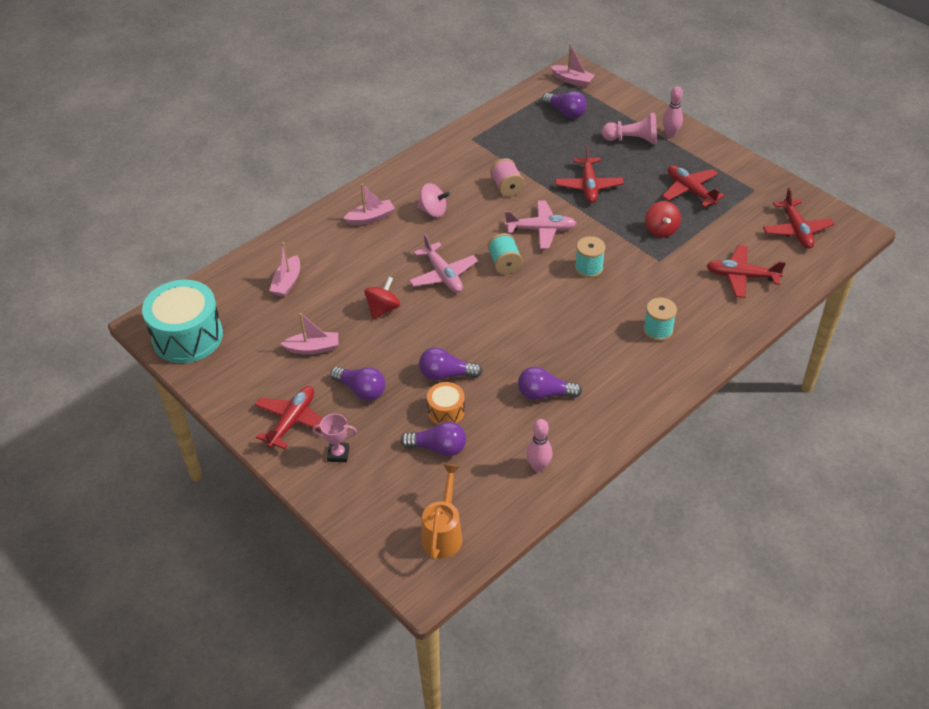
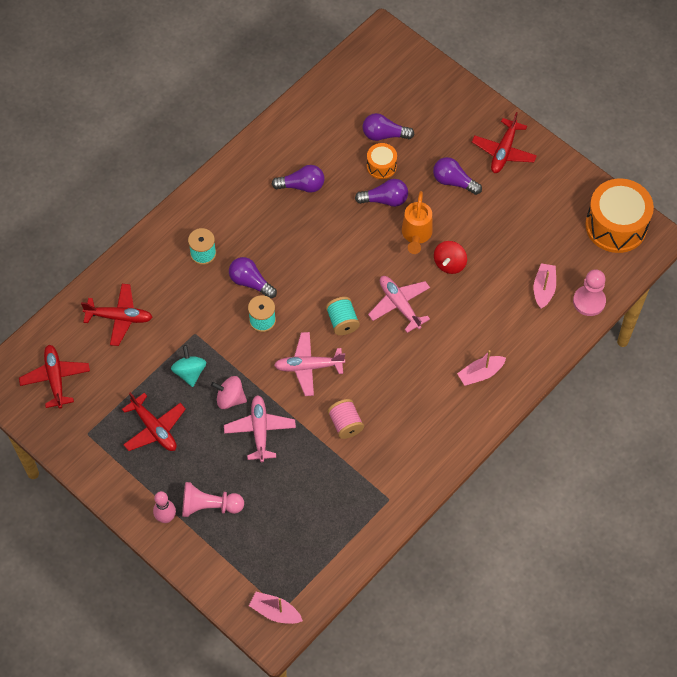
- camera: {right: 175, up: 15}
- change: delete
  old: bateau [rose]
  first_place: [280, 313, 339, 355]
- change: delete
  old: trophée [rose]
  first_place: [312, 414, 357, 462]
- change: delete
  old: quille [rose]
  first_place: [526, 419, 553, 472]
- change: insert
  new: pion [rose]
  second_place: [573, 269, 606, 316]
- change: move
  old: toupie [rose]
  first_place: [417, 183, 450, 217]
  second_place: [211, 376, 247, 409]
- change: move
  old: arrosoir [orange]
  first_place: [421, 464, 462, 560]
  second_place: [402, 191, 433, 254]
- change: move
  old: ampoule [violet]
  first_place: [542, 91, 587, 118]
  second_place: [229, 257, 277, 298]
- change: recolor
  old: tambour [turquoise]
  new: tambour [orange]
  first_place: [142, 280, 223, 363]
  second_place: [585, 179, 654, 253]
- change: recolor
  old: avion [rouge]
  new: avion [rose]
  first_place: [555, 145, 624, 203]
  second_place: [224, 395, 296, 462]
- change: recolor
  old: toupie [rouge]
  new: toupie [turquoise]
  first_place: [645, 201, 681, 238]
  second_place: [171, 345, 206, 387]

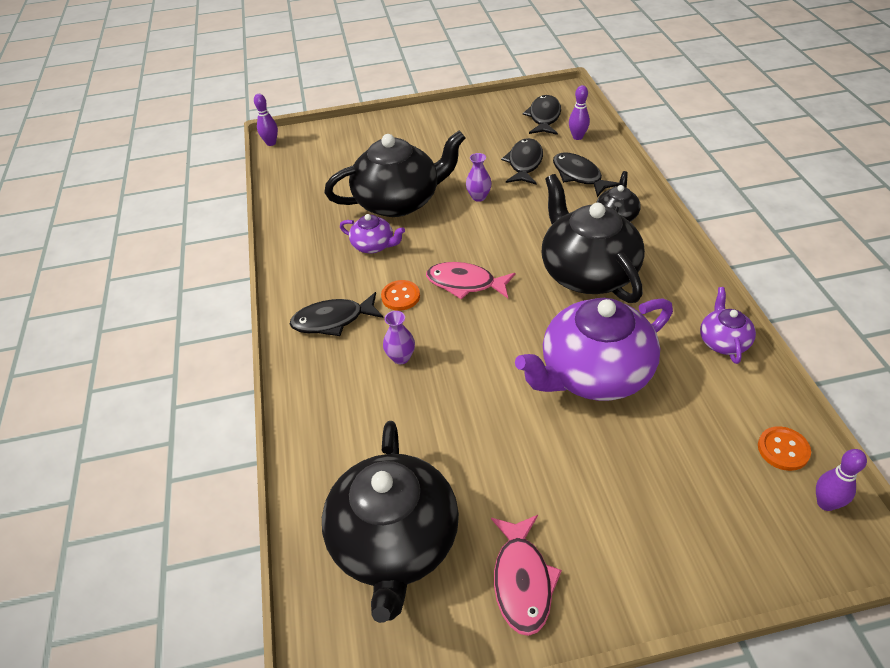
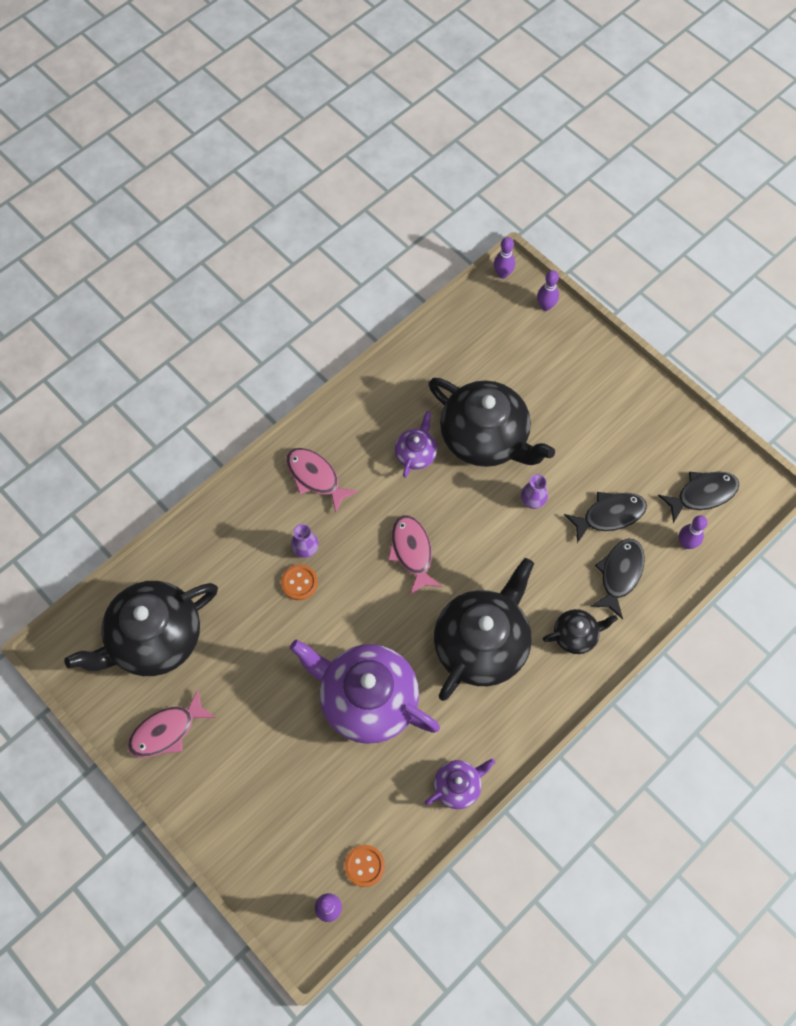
- camera: {right: 55, up: 20}
- change: insert
  new: quille [violet]
  second_place: [537, 270, 559, 311]
- change: move
  old: bouton [orange]
  first_place: [381, 280, 420, 311]
  second_place: [281, 564, 318, 600]
- change: recolor
  old: poisson [noir]
  new: poisson [rose]
  first_place: [290, 292, 383, 336]
  second_place: [286, 448, 358, 513]
- change: rotate
  old: théière [violet]
  first_place: [340, 214, 405, 253]
  second_place: [395, 411, 437, 478]
  degrees: -150

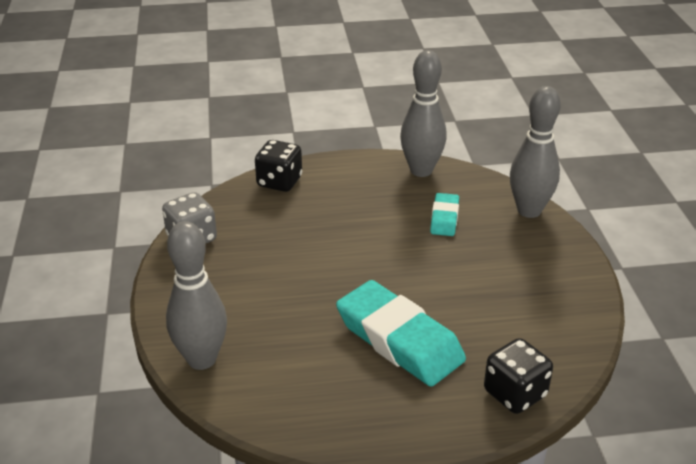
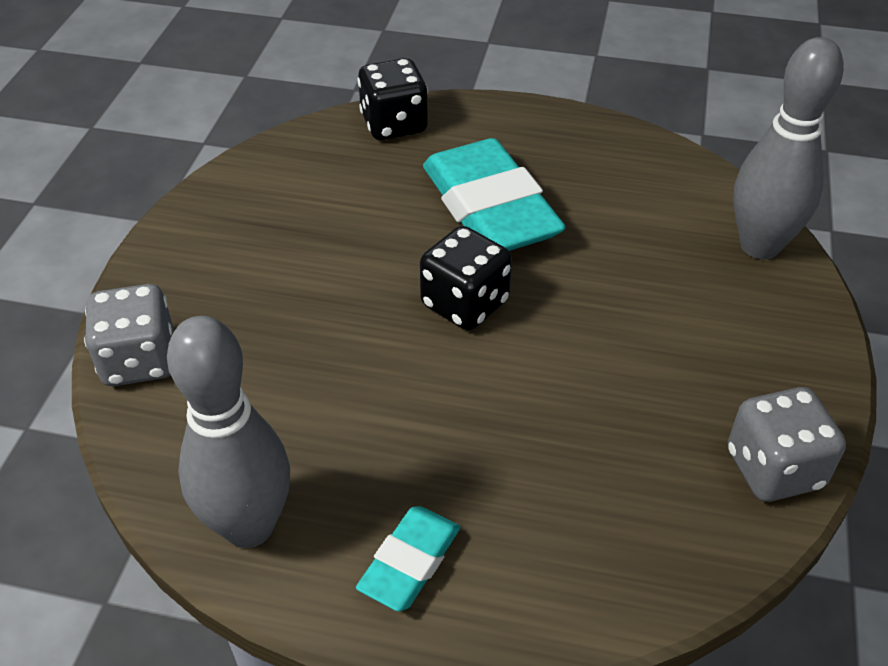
- camera: {right: -160, up: 10}
- change: move
  old: dé [noir]
  first_place: [255, 140, 302, 192]
  second_place: [420, 226, 512, 330]
- change: move
  old: gomme [turquoise]
  first_place: [430, 193, 459, 236]
  second_place: [356, 506, 460, 612]
- change: replace
  old: quille [gris]
  new: dé [gris]
  first_place: [510, 86, 561, 218]
  second_place: [84, 284, 174, 386]

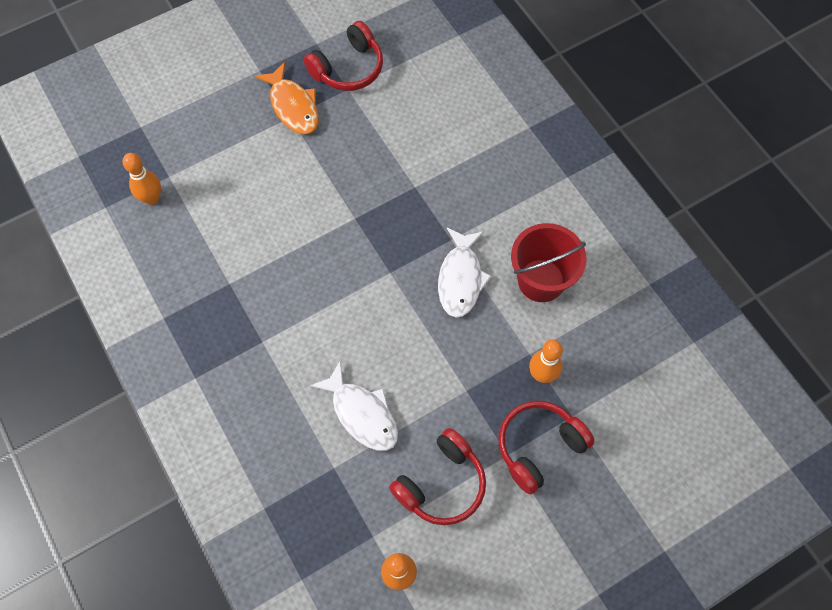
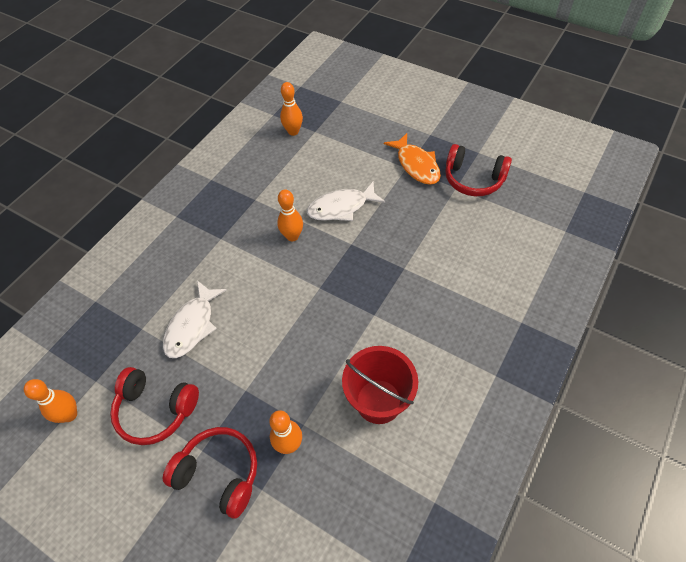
- camera: {right: 65, up: -10}
- change: insert
  new: quille [orange]
  second_place: [277, 189, 303, 241]
- change: move
  old: poisson [blanc]
  first_place: [438, 228, 492, 318]
  second_place: [307, 182, 385, 221]
- change: rotate
  old: poisson [orange]
  first_place: [255, 62, 319, 134]
  second_place: [384, 133, 441, 185]
  degrees: -60

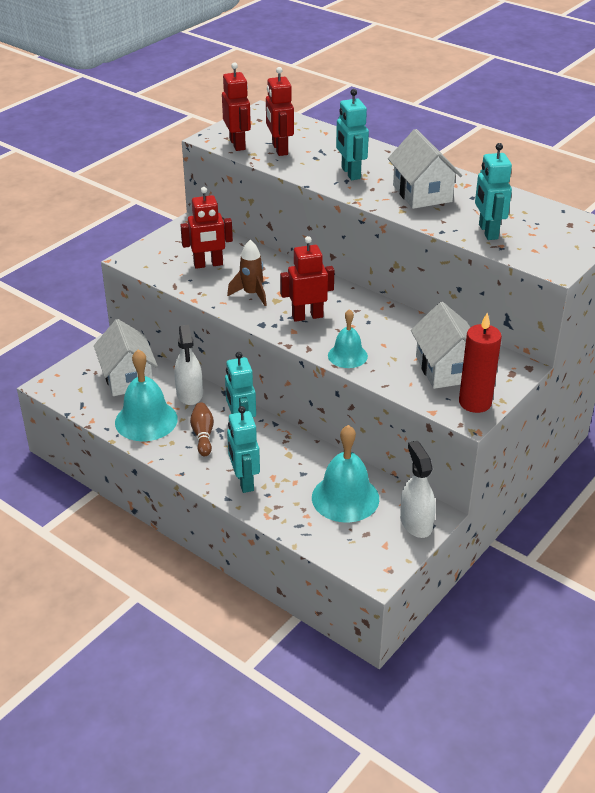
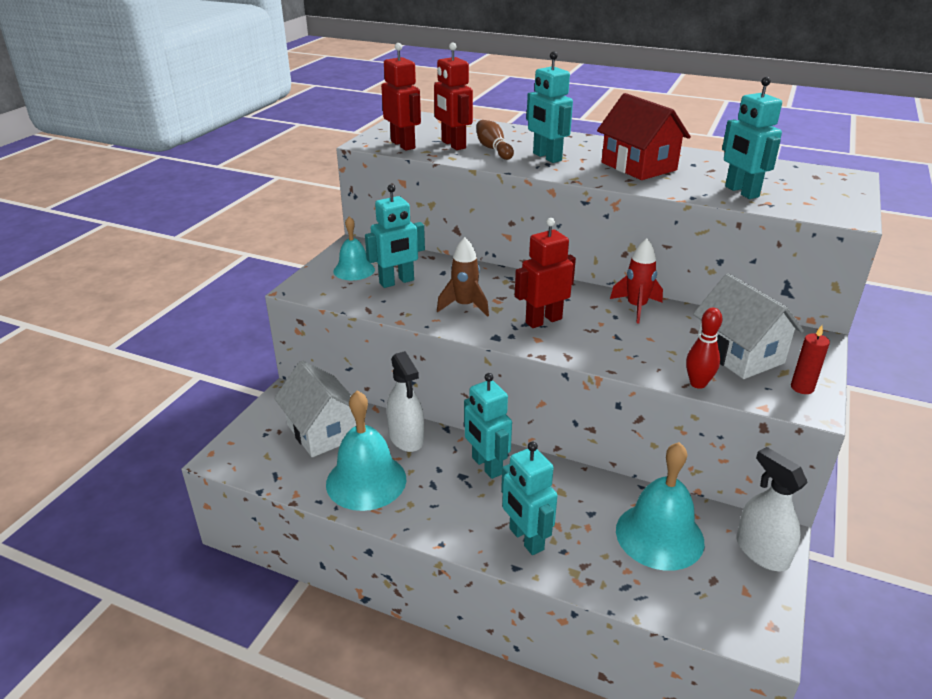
- camera: {right: -15, up: -5}
- change: insert
  new: fusée [rouge]
  second_place: [610, 238, 663, 323]
- change: insert
  new: quille [rouge]
  second_place: [686, 308, 722, 389]
- change: move
  old: quille [marron]
  first_place: [190, 403, 214, 456]
  second_place: [476, 120, 514, 160]
- change: move
  old: cloche [turquoise]
  first_place: [328, 309, 368, 368]
  second_place: [334, 216, 375, 280]
- change: recolor
  old: robot [rouge]
  new: robot [turquoise]
  first_place: [180, 187, 233, 269]
  second_place: [365, 184, 425, 288]
- change: recolor
  old: maison [blanc]
  new: maison [rouge]
  first_place: [388, 129, 462, 209]
  second_place: [597, 93, 691, 180]
- change: resize
  old: bougie [rouge]
  first_place: [459, 313, 502, 413]
  second_place: [791, 325, 830, 394]
  factor: 0.55

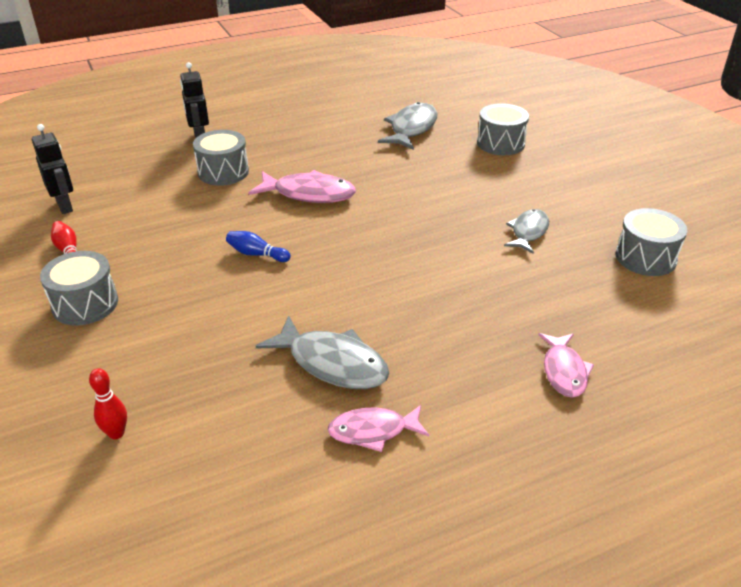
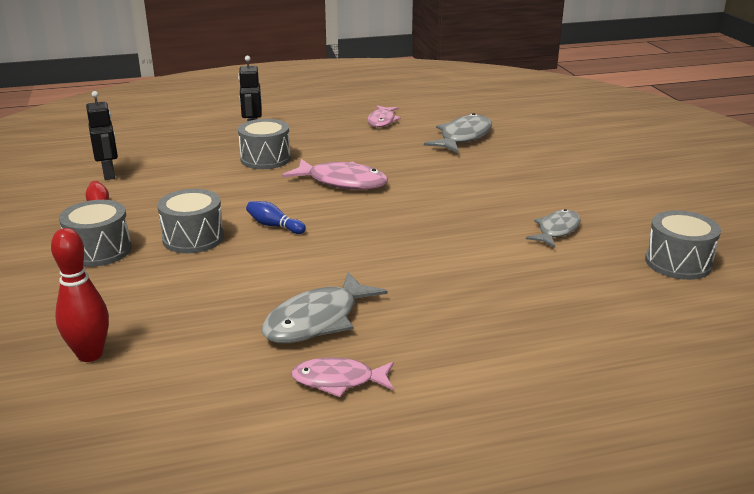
- camera: {right: 10, up: -10}
- change: move
  old: tambour [gris]
  first_place: [477, 103, 529, 155]
  second_place: [157, 189, 224, 253]
- change: move
  old: poisson [rose]
  first_place: [538, 333, 594, 398]
  second_place: [367, 106, 401, 127]
- change: rotate
  old: poisson [gris]
  first_place: [256, 315, 389, 389]
  second_place: [262, 272, 388, 343]
  degrees: 90
- change: resize
  old: quille [rouge]
  first_place: [89, 368, 127, 439]
  second_place: [51, 228, 109, 362]
  factor: 1.62

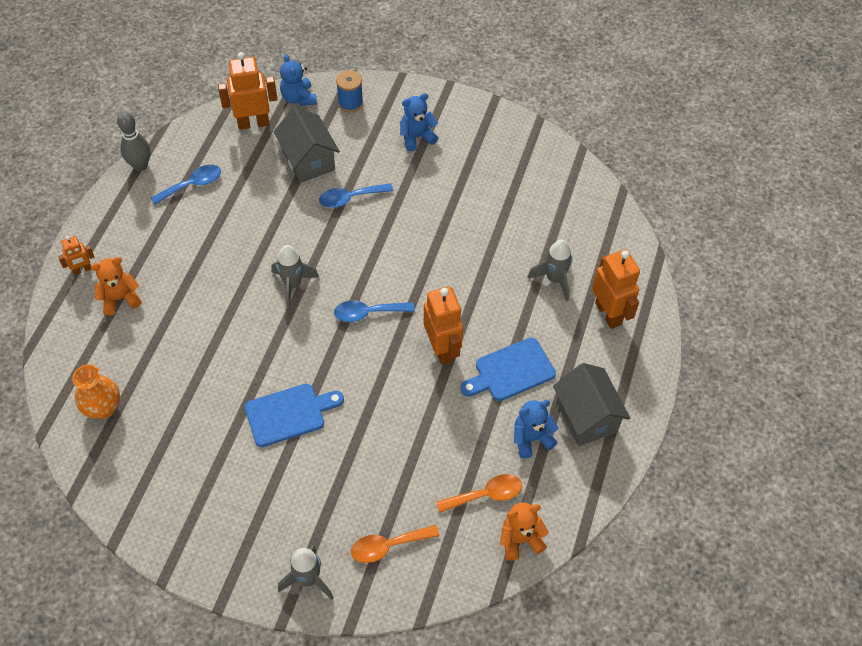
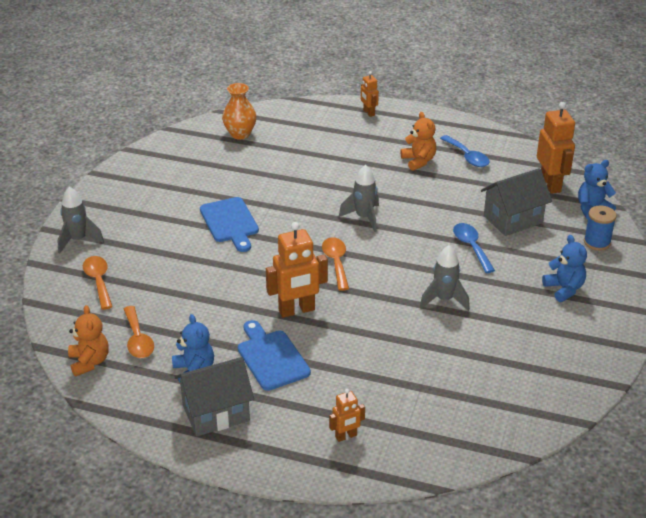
- camera: {right: 90, up: -20}
- change: delete
  old: quille [gris]
  first_place: [117, 111, 151, 171]
- change: move
  old: ours en peluche [orange]
  first_place: [91, 257, 142, 316]
  second_place: [400, 112, 436, 171]
- change: move
  old: fusée [gris]
  first_place: [527, 239, 572, 301]
  second_place: [420, 245, 470, 311]
- change: recolor
  old: cuillère [bleu]
  new: cuillère [orange]
  first_place: [334, 300, 414, 322]
  second_place: [322, 237, 349, 291]
- change: resize
  old: robot [orange]
  first_place: [592, 249, 640, 329]
  second_place: [329, 389, 365, 442]
  factor: 0.54

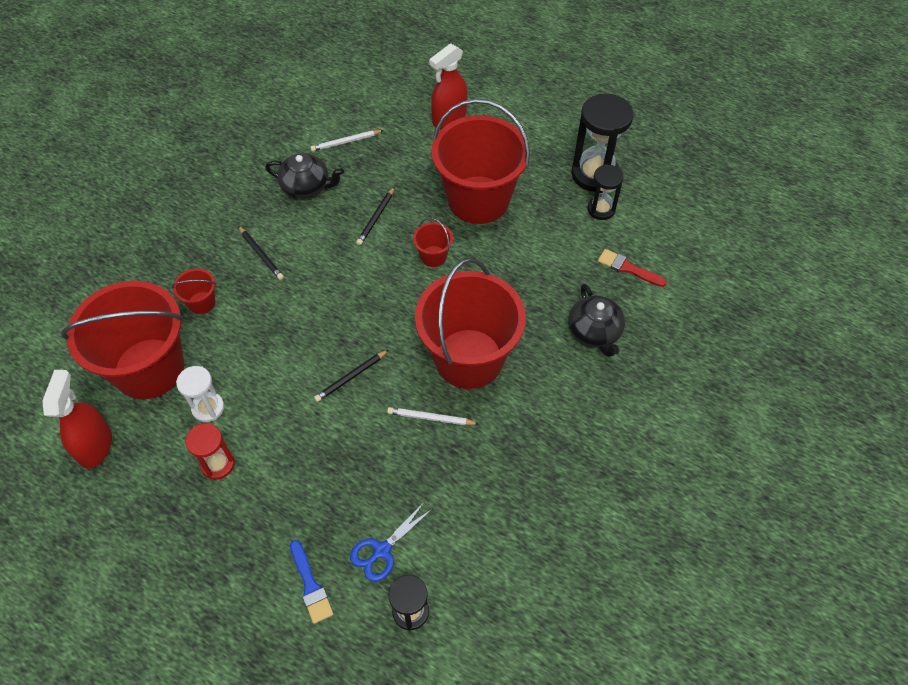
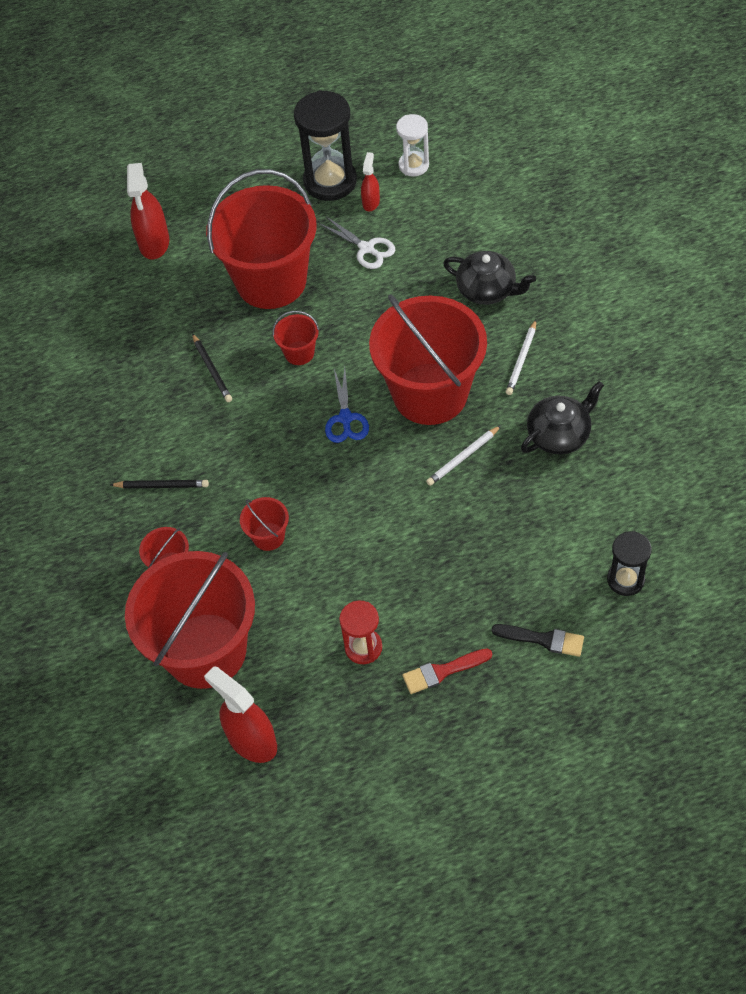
- camera: {right: -45, up: 0}
- change: delete
  old: crayon [noir]
  first_place: [314, 350, 388, 402]
- change: insert
  new: seau [rouge]
  second_place: [240, 497, 289, 551]
- change: insert
  new: ciseaux [blanc]
  second_place: [320, 217, 395, 269]
- change: move
  old: sablier [blanc]
  first_place: [176, 366, 224, 422]
  second_place: [396, 114, 429, 177]
- change: move
  old: théière [noir]
  first_place: [265, 153, 344, 199]
  second_place: [521, 381, 604, 454]
- change: move
  old: crayon [blanc]
  first_place: [310, 130, 384, 151]
  second_place: [506, 320, 536, 395]
- change: move
  old: ciseaux [bleu]
  first_place: [350, 501, 432, 582]
  second_place: [325, 368, 369, 443]
- change: move
  old: pinceau [rouge]
  first_place: [598, 249, 667, 287]
  second_place: [403, 648, 492, 694]
- change: replace
  old: sablier [noir]
  new: vaporisateur [rouge]
  first_place: [587, 164, 624, 220]
  second_place: [361, 152, 380, 211]
- change: recolor
  old: pinceau [bleu]
  new: pinceau [noir]
  first_place: [290, 540, 334, 624]
  second_place: [492, 624, 584, 657]

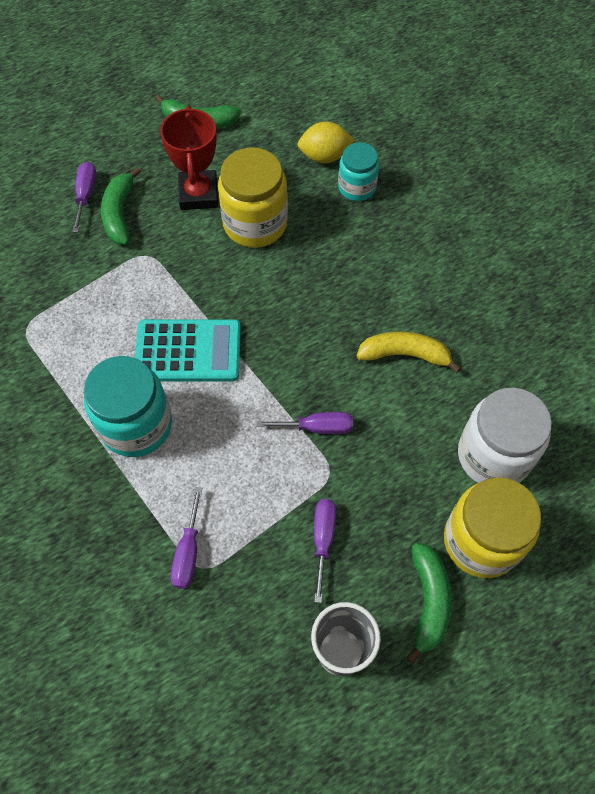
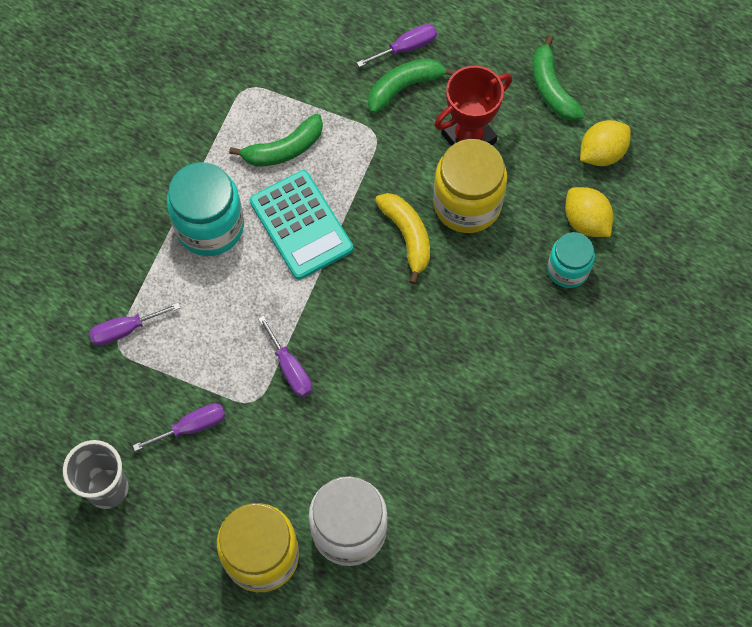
- camera: {right: 60, up: 5}
- change: insert
  new: citron [jaune]
  second_place: [580, 120, 631, 166]
- change: move
  old: banane [jaune]
  first_place: [357, 332, 461, 373]
  second_place: [375, 193, 430, 284]
- change: move
  old: banane [vert]
  first_place: [406, 543, 452, 664]
  second_place: [229, 113, 323, 167]

